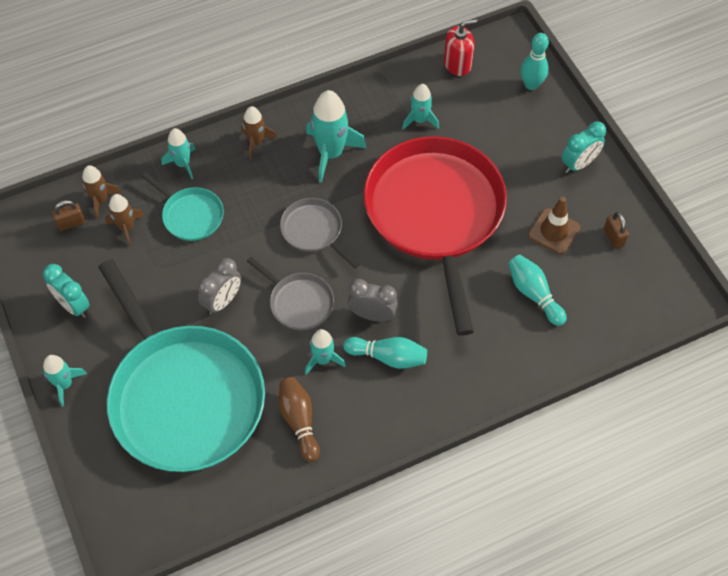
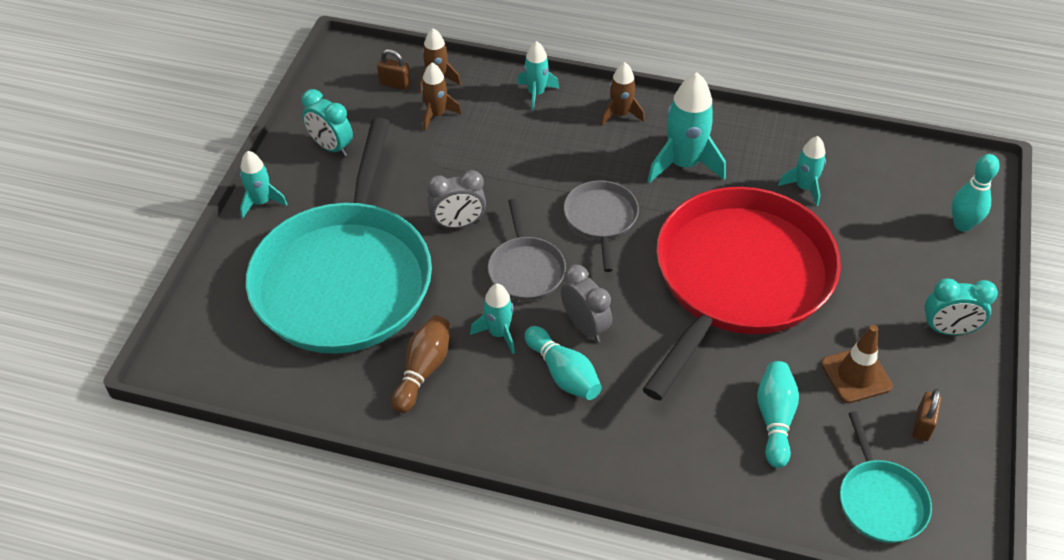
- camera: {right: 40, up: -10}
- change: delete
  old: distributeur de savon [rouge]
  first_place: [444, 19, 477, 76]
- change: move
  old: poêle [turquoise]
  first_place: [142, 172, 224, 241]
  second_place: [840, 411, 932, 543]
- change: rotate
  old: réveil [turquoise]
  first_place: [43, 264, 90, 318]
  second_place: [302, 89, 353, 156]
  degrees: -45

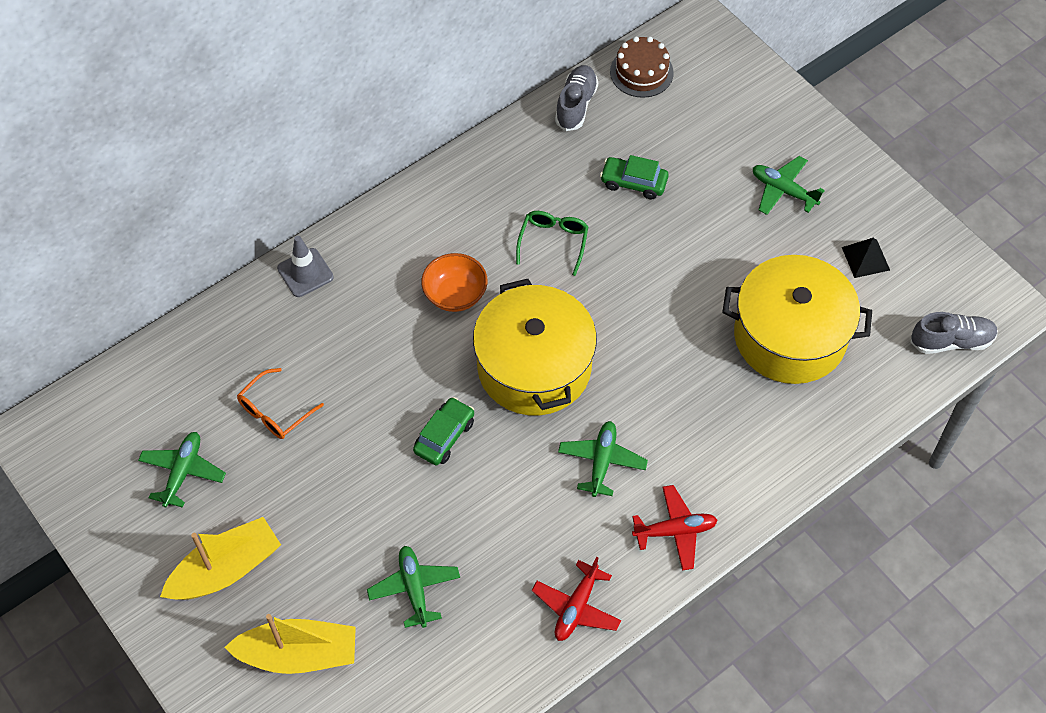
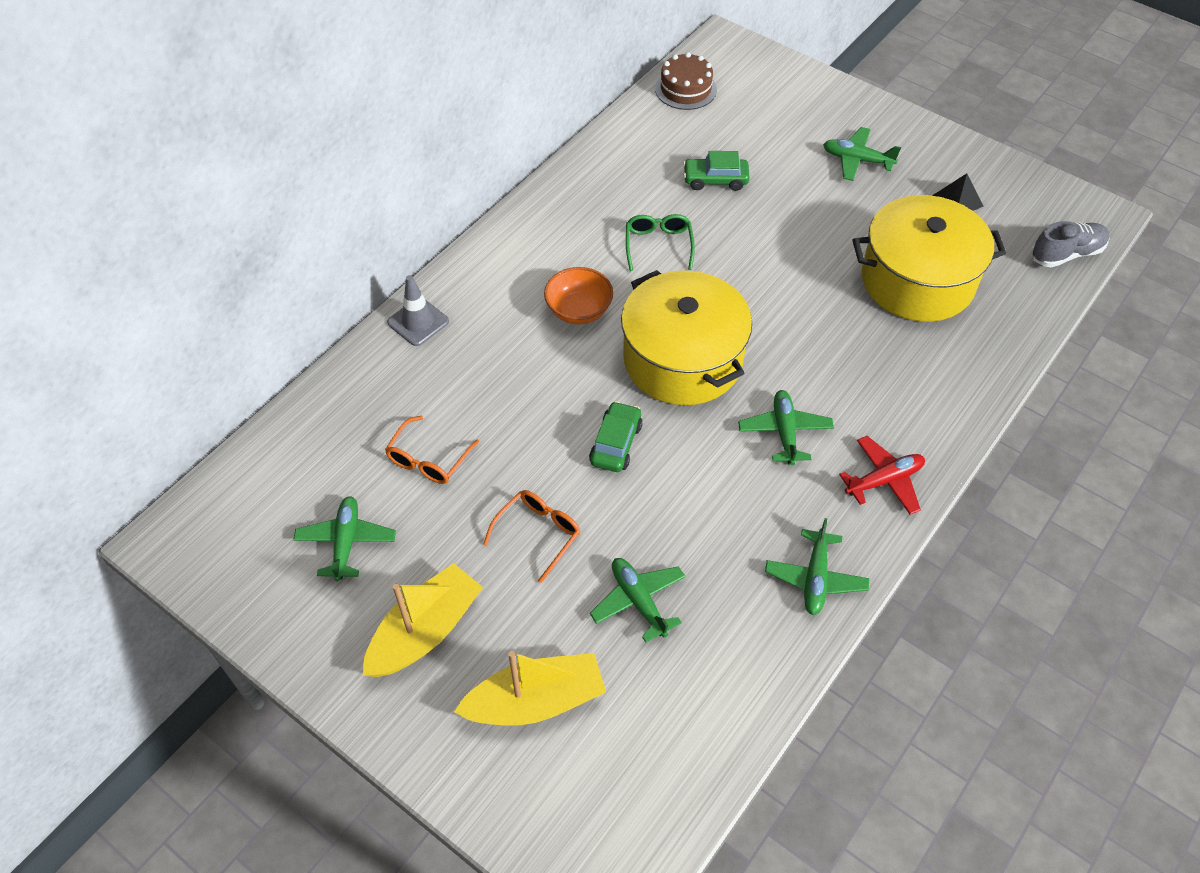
- camera: {right: -15, up: -5}
- change: delete
  old: chaussure [gris]
  first_place: [555, 65, 598, 131]
- change: insert
  new: lunettes [orange]
  second_place: [483, 490, 580, 583]
- change: recolor
  old: avion [rouge]
  new: avion [vert]
  first_place: [532, 557, 621, 641]
  second_place: [765, 518, 870, 615]

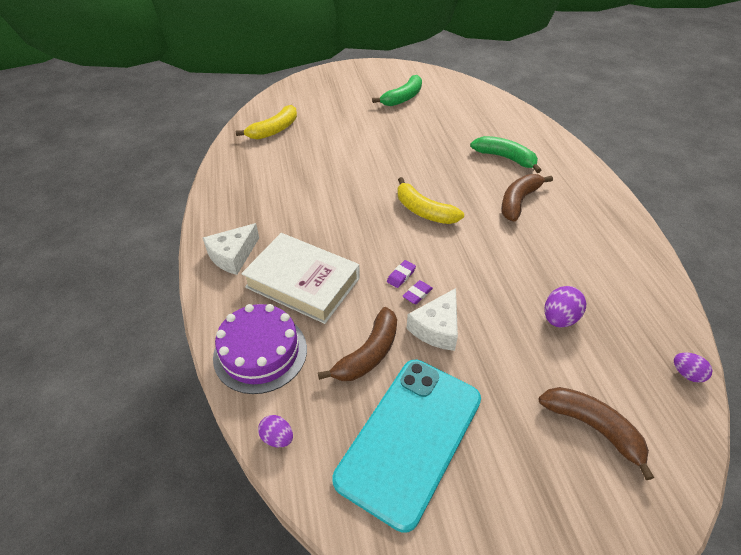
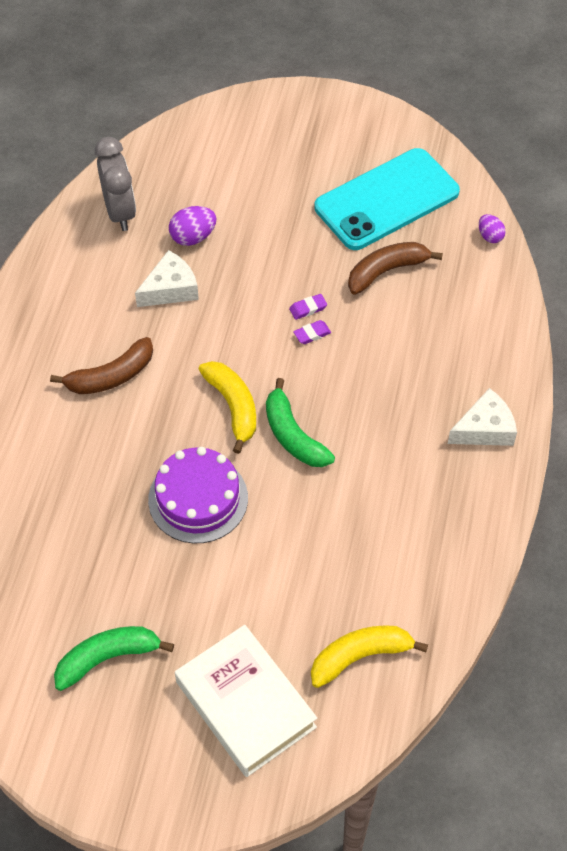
- camera: {right: -155, up: 10}
- change: delete
  old: banane [marron]
  first_place: [539, 387, 654, 480]
- change: delete
  old: œuf [violet]
  first_place: [674, 353, 712, 383]
- change: insert
  new: réveil [gris]
  second_place: [95, 137, 136, 231]
- change: move
  old: gâteau [violet]
  first_place: [213, 304, 307, 394]
  second_place: [148, 447, 248, 543]
- change: move
  old: livre [blanc]
  first_place: [241, 233, 360, 324]
  second_place: [175, 625, 317, 777]
- change: move
  old: fromage [blanc]
  first_place: [407, 288, 458, 351]
  second_place: [135, 250, 199, 307]
- change: move
  old: banane [vert]
  first_place: [470, 136, 541, 173]
  second_place: [266, 378, 335, 467]

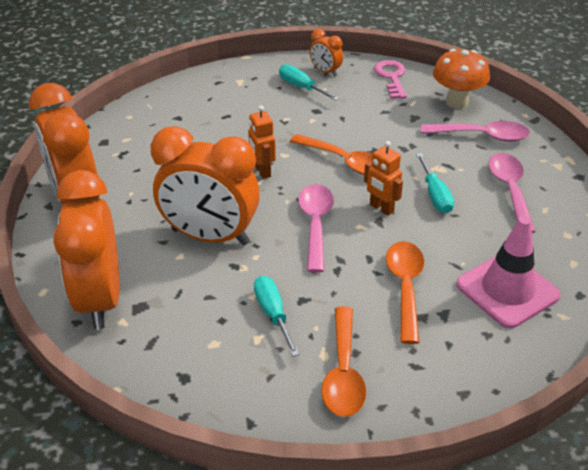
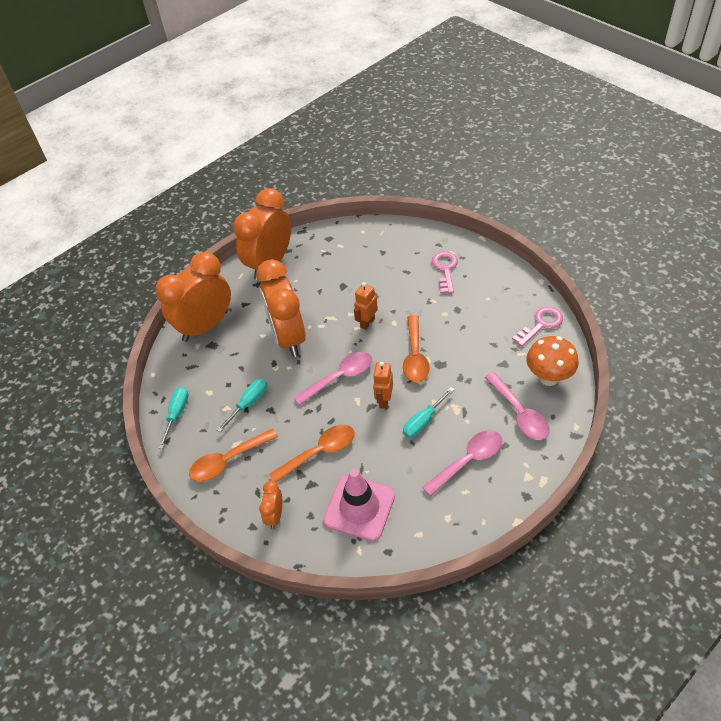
- camera: {right: 60, up: 10}
- change: insert
  new: clé [rose]
  second_place: [432, 251, 458, 294]
- change: move
  old: tournevis [turquoise]
  first_place: [279, 64, 339, 101]
  second_place: [158, 387, 188, 449]
- change: move
  old: réveil [orange]
  first_place: [309, 29, 343, 76]
  second_place: [259, 481, 282, 529]

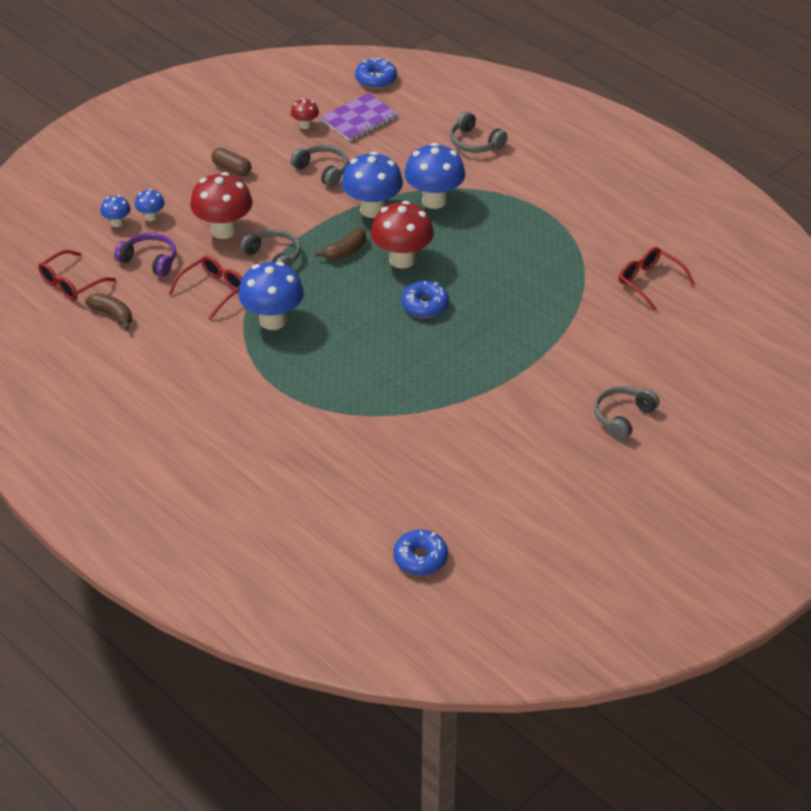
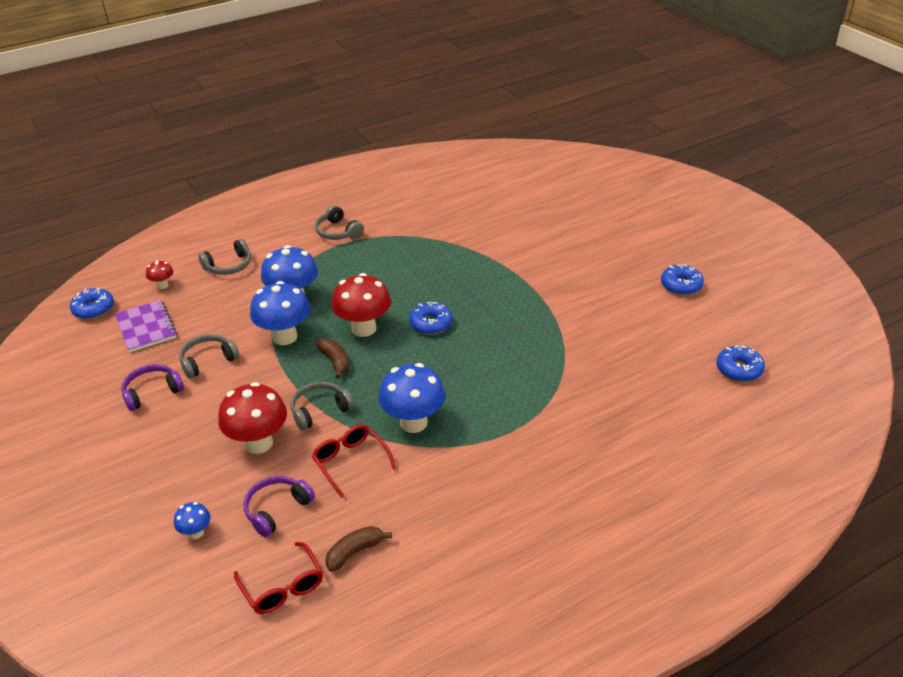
- camera: {right: -75, up: -5}
- change: delete
  old: champignon [bleu]
  first_place: [135, 189, 165, 221]
- change: delete
  old: gélule [marron]
  first_place: [211, 148, 251, 176]
- change: delete
  old: lunettes [rouge]
  first_place: [619, 247, 695, 311]
- change: insert
  new: casque audio [violet]
  second_place: [121, 364, 184, 411]
- change: insert
  new: beignet [bleu]
  second_place: [661, 264, 704, 295]
- change: move
  old: champignon [rouge]
  first_place: [291, 98, 319, 129]
  second_place: [146, 260, 173, 289]
- change: move
  old: casque audio [gris]
  first_place: [594, 386, 659, 440]
  second_place: [315, 205, 364, 240]

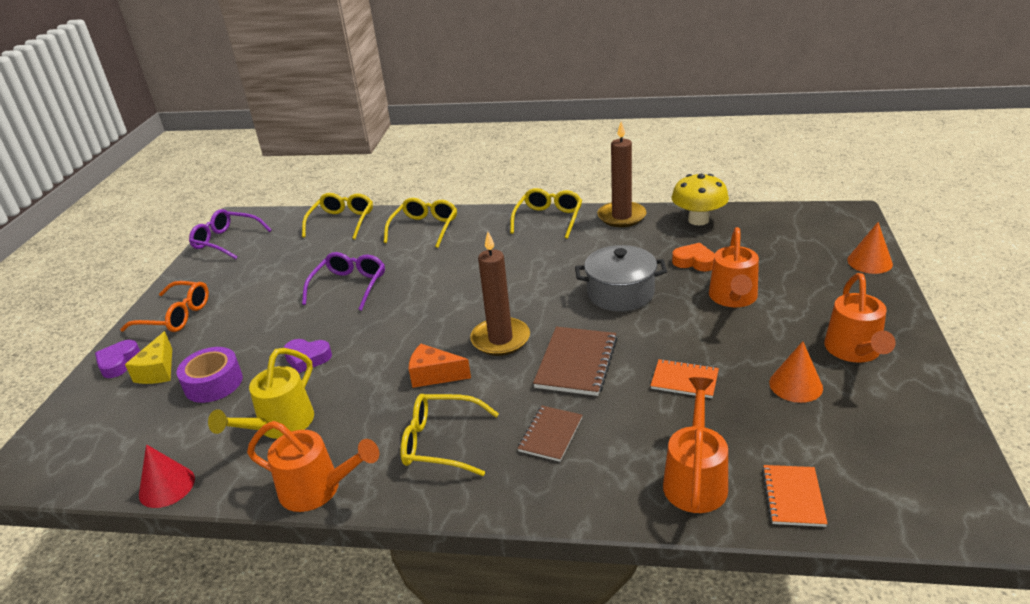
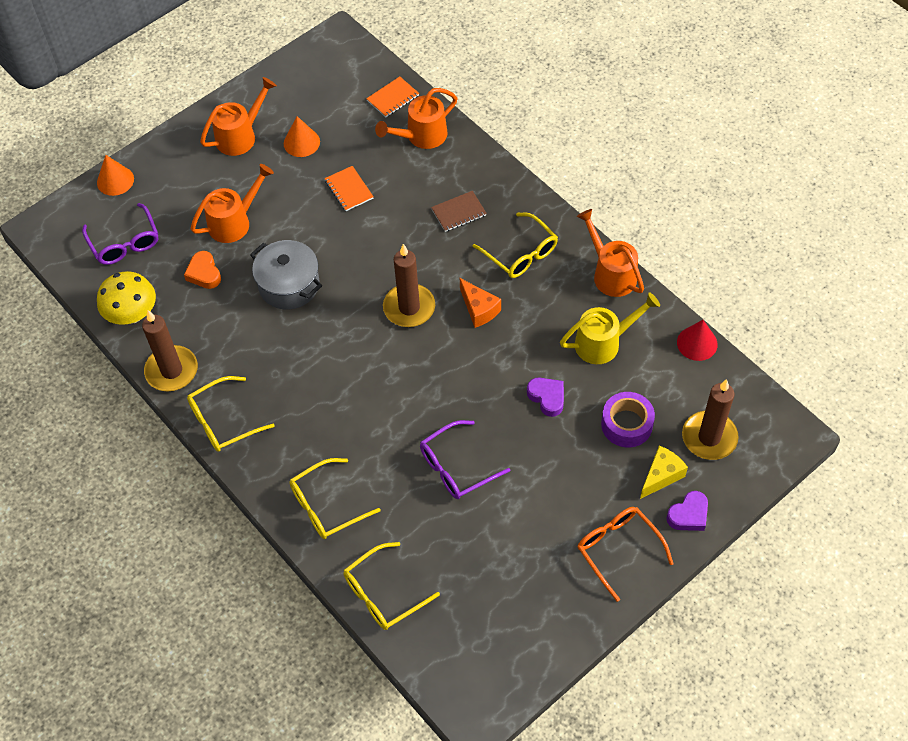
- camera: {right: -140, up: 25}
- change: delete
  old: carnet [marron]
  first_place: [533, 327, 618, 396]
- change: insert
  new: bougie [marron]
  second_place: [682, 379, 739, 460]
- change: move
  old: lunettes [violet]
  first_place: [189, 209, 272, 259]
  second_place: [82, 203, 158, 265]

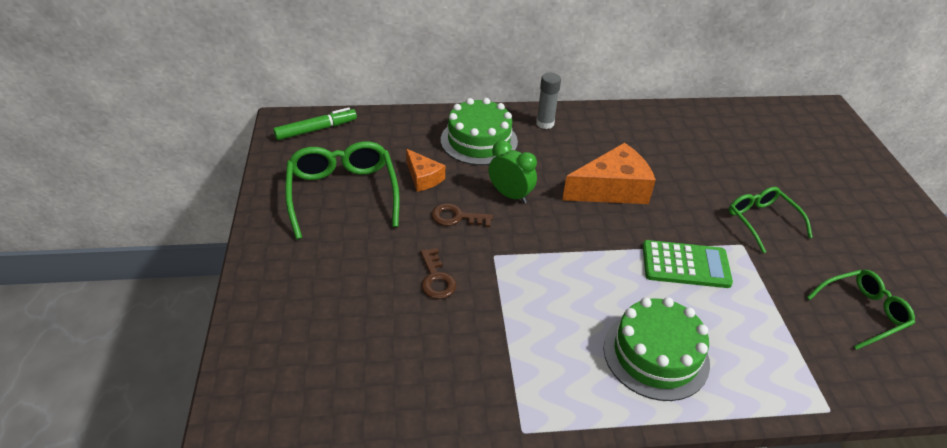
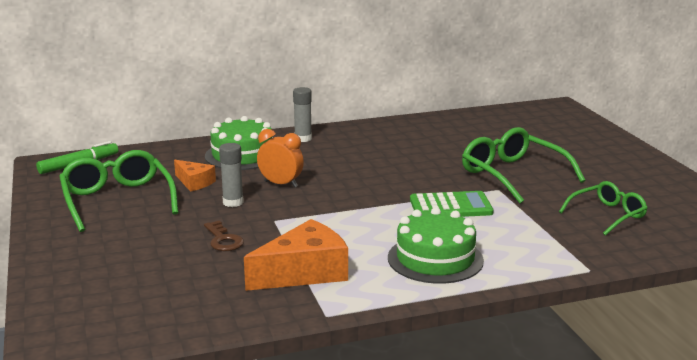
- camera: {right: -10, up: -20}
- change: move
  old: fromage [orange]
  first_place: [562, 143, 656, 204]
  second_place: [244, 219, 348, 291]
- change: replace
  old: clé [marron]
  new: bâton de colle [gris]
  first_place: [431, 203, 493, 227]
  second_place: [219, 143, 244, 207]
- change: recolor
  old: réveil [vert]
  new: réveil [orange]
  first_place: [489, 140, 537, 204]
  second_place: [257, 129, 304, 187]
- change: resize
  old: lunettes [vert]
  first_place: [729, 187, 813, 253]
  second_place: [462, 127, 585, 203]
  factor: 1.59

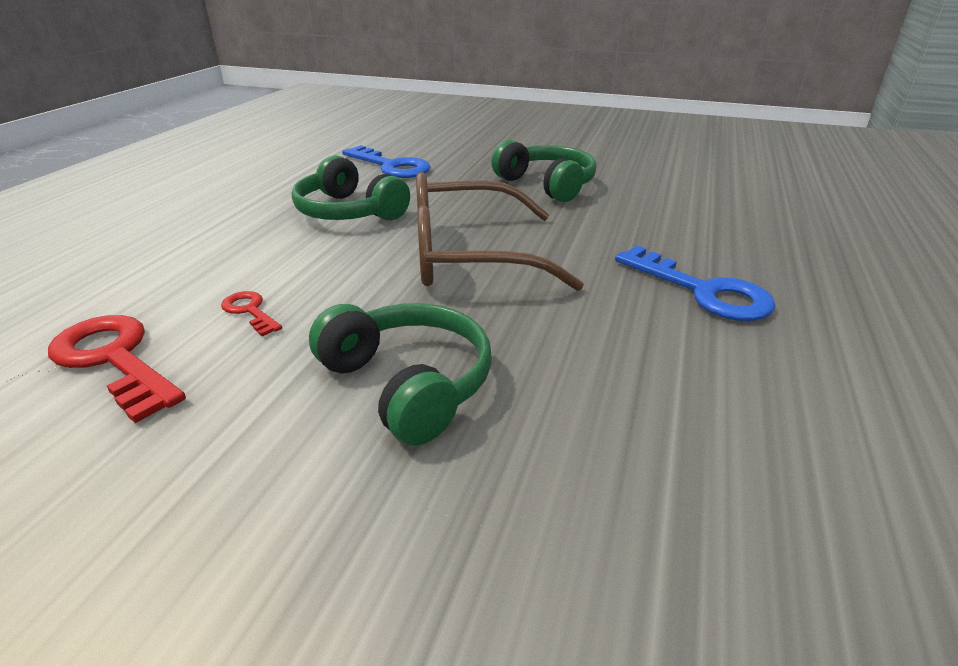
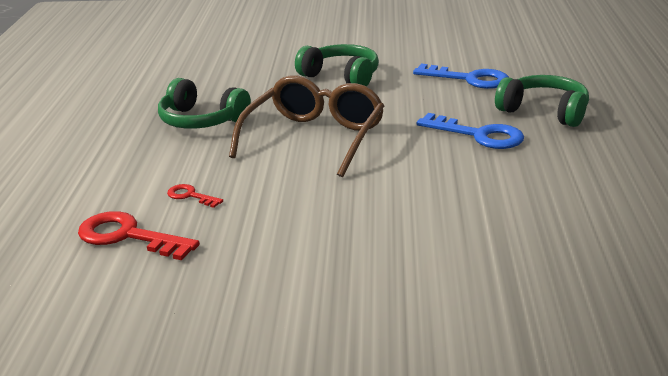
- camera: {right: -15, up: -5}
- change: move
  old: casque audio [vert]
  first_place: [309, 303, 492, 445]
  second_place: [495, 75, 589, 127]
- change: move
  old: clé [bleu]
  first_place: [342, 145, 431, 178]
  second_place: [413, 64, 509, 89]
- change: rotate
  old: lunettes [marron]
  first_place: [416, 172, 584, 291]
  second_place: [229, 76, 384, 177]
  degrees: 135

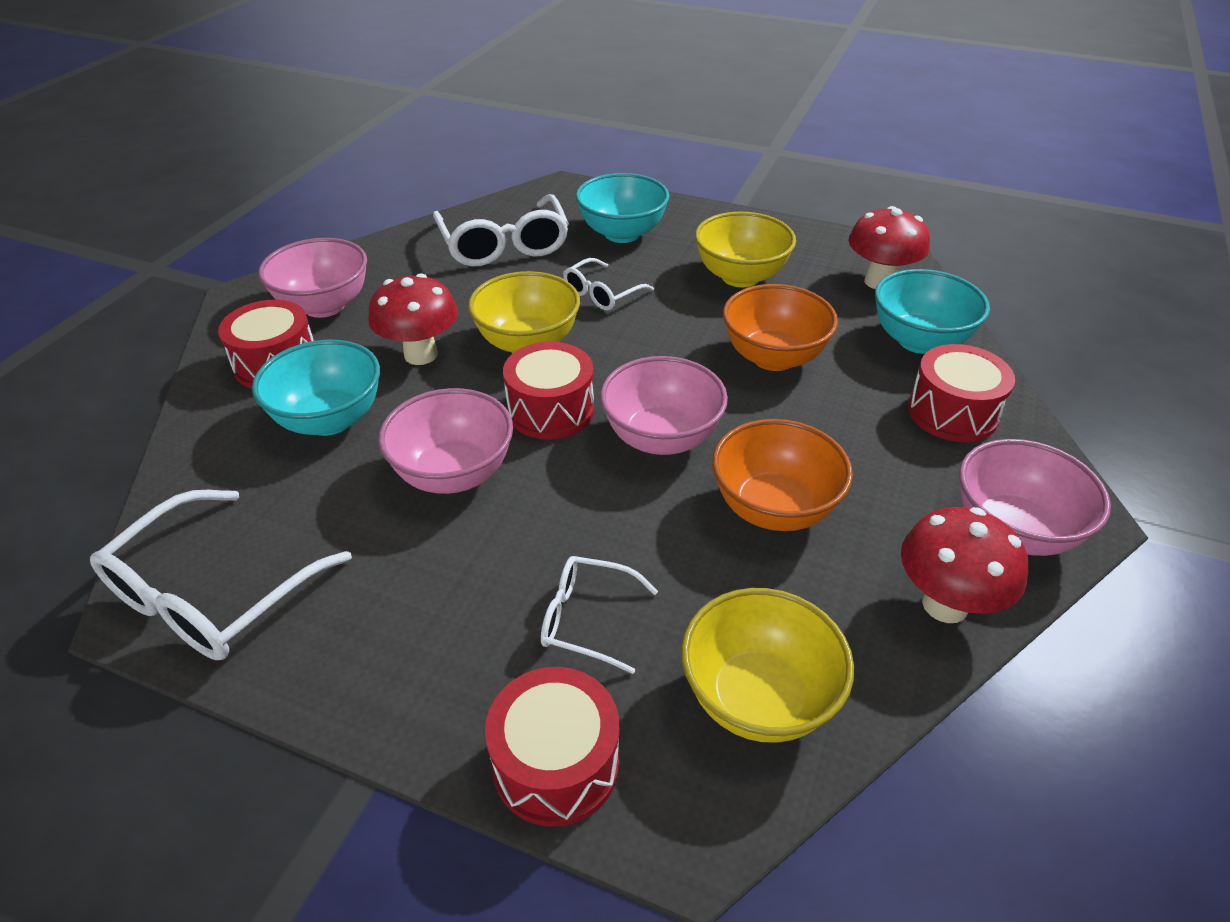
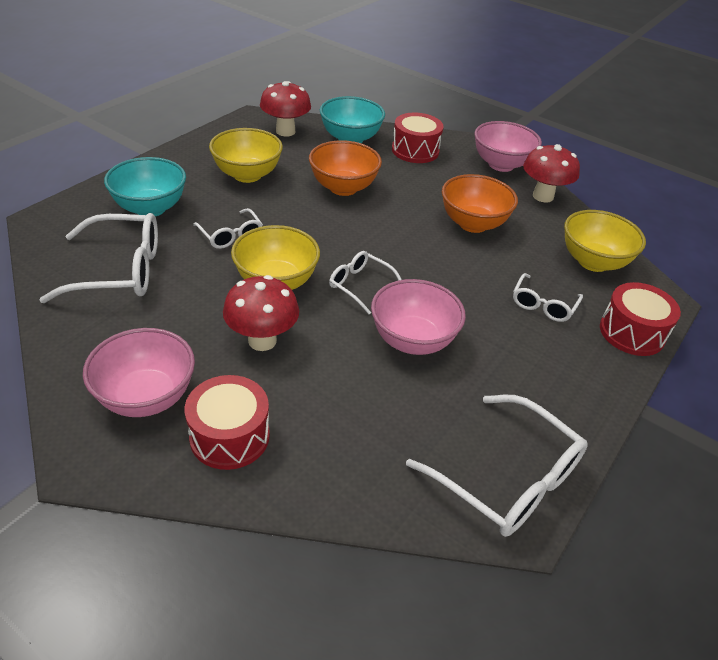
- camera: {right: -80, up: 0}
- change: delete
  old: bol [turquoise]
  first_place: [252, 340, 380, 436]
- change: delete
  old: bol [rose]
  first_place: [600, 356, 728, 455]
- change: replace
  old: tambour [rouge]
  new: lunettes [blanc]
  first_place: [503, 342, 594, 440]
  second_place: [329, 251, 402, 314]

